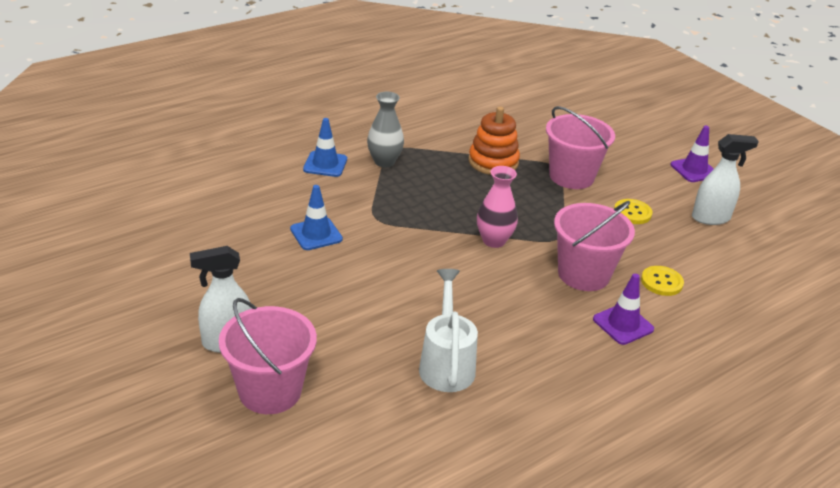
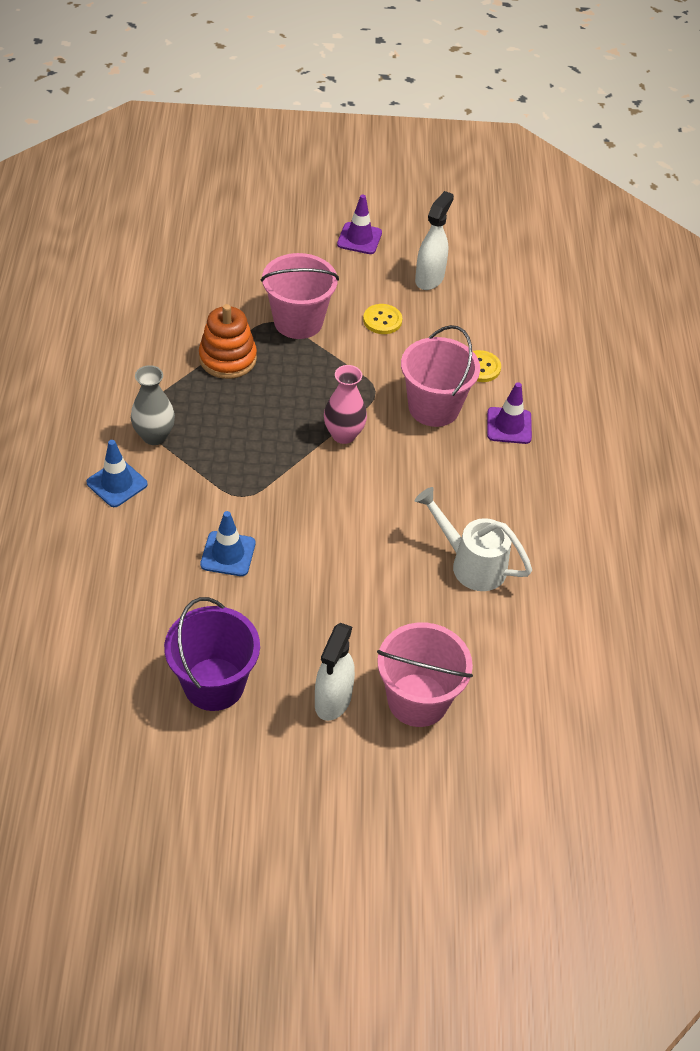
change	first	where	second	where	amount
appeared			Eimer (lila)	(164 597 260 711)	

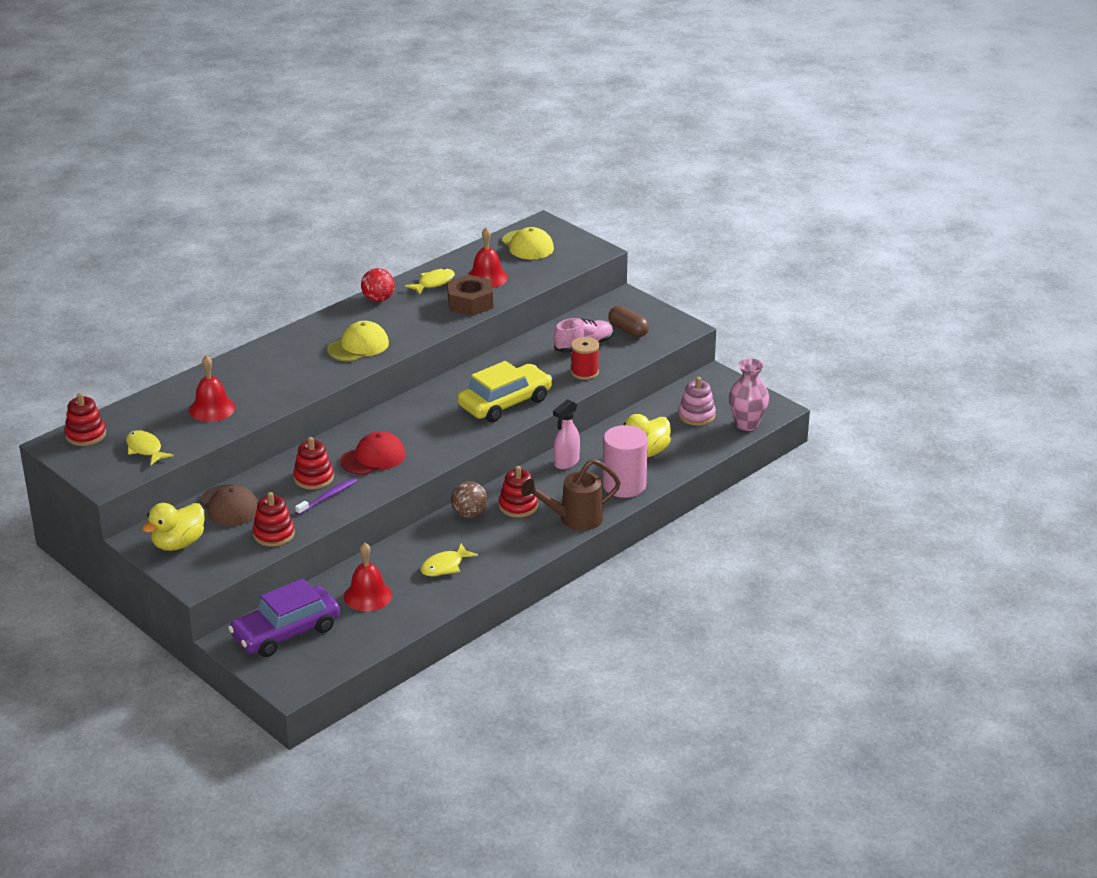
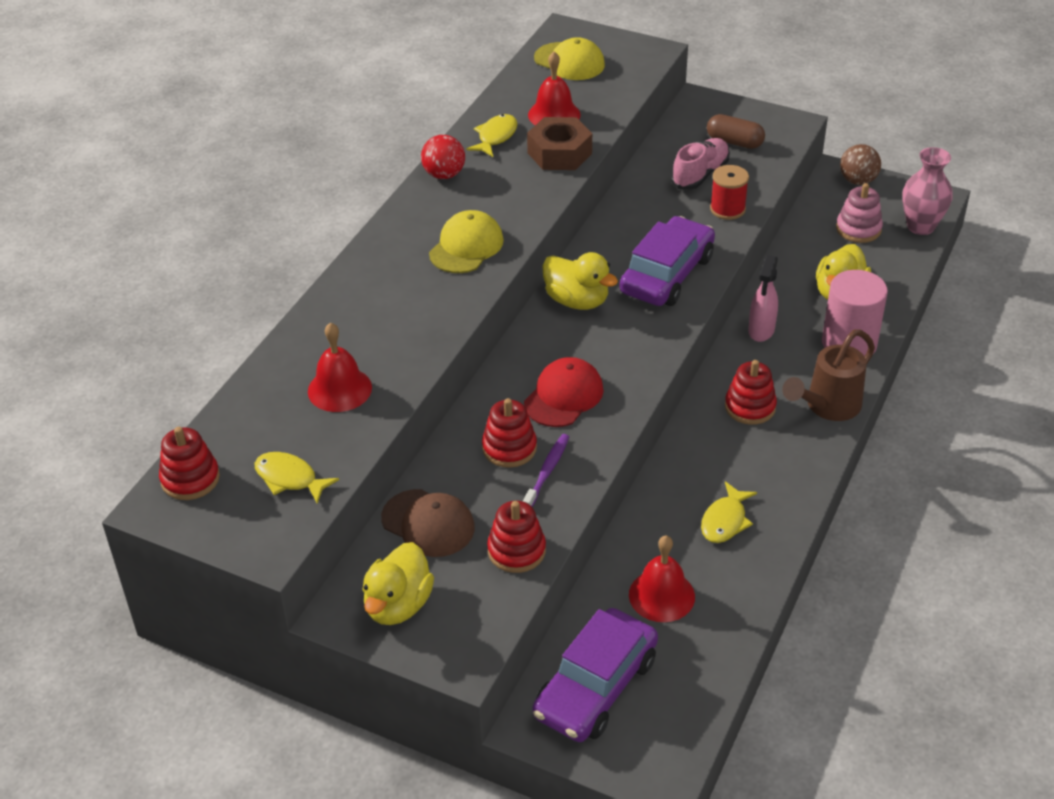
change	first	where	second	where	amount
appeared			Ente (gelb)	(542 252 618 310)	
colour	Auto (gelb)	(458 361 552 422)	Auto (lila)	(619 216 715 306)	
relocated	Ball (braun)	(451 481 488 518)		(840 144 881 185)	

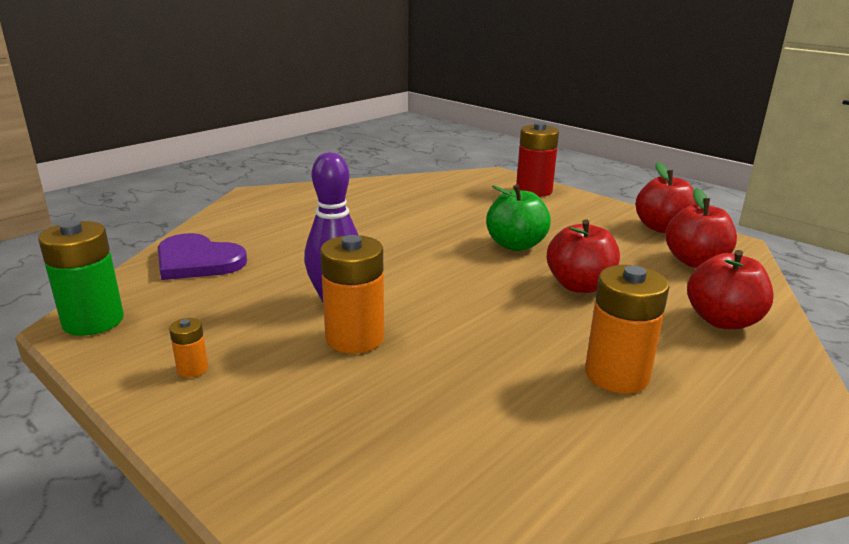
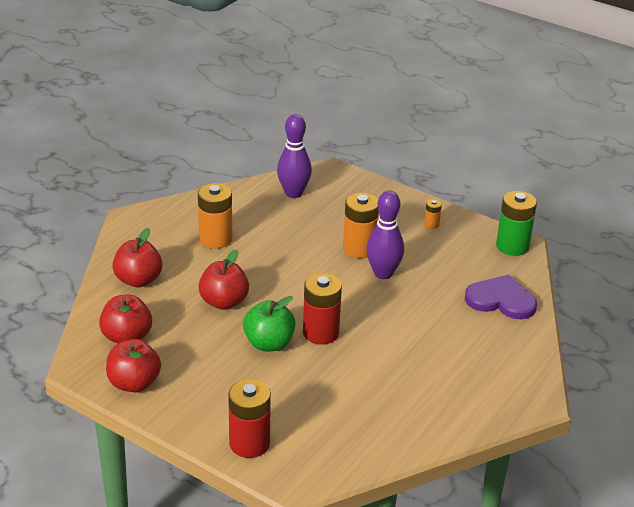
change	first	where	second	where	amount
appeared			Bowlingkegel (lila)	(277 114 312 198)	
appeared			Batterie (rot)	(303 273 342 345)	

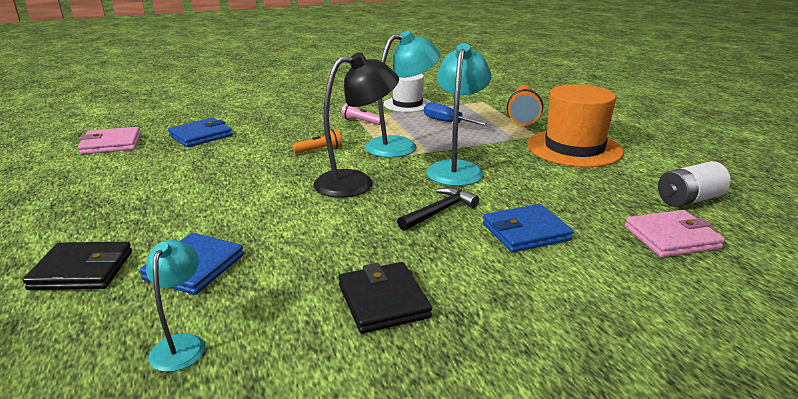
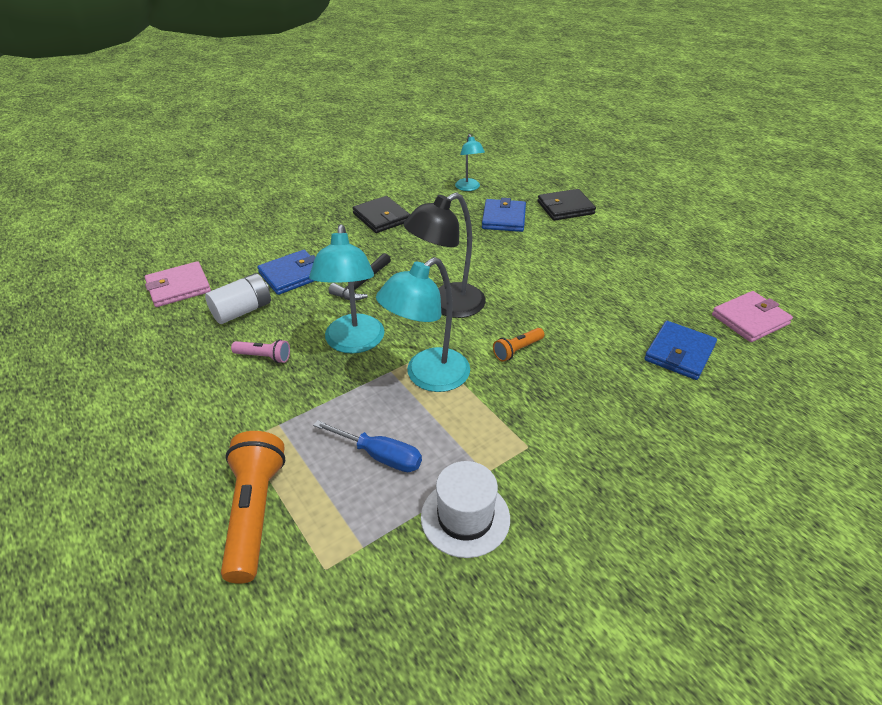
change	first	where	second	where	amount
relocated	Batterie (weiß)	(658 161 731 207)		(205 273 271 324)	
relocated	Taschenlampe (rosa)	(341 103 381 125)		(231 339 290 363)	
missing	Hut (orange)	(527 84 624 167)			

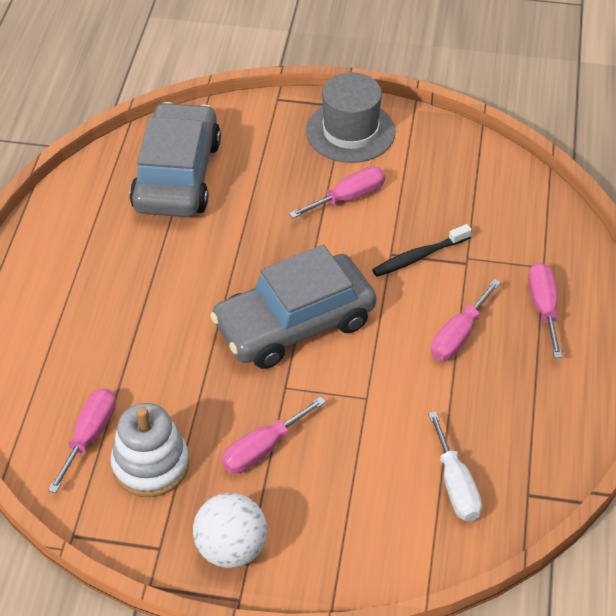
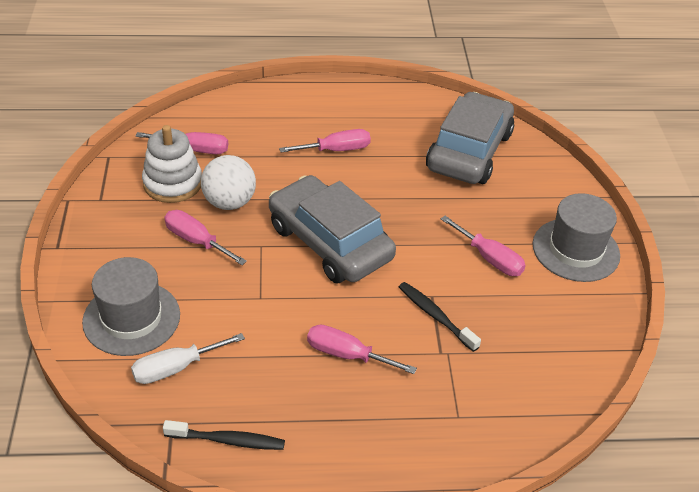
change	first	where	second	where	amount
appeared			Hut (grau)	(82 257 180 356)	
appeared			Zahnbürste (schwarz)	(163 420 285 450)	
relocated	Ball (weiß)	(193 493 267 568)		(201 155 256 210)	
relocated	Schraubenzieher (rosa)	(528 263 563 358)		(279 129 371 153)	
spun	Auto (grau)	(130 102 221 217)		(426 92 514 184)	60 degrees counterclockwise

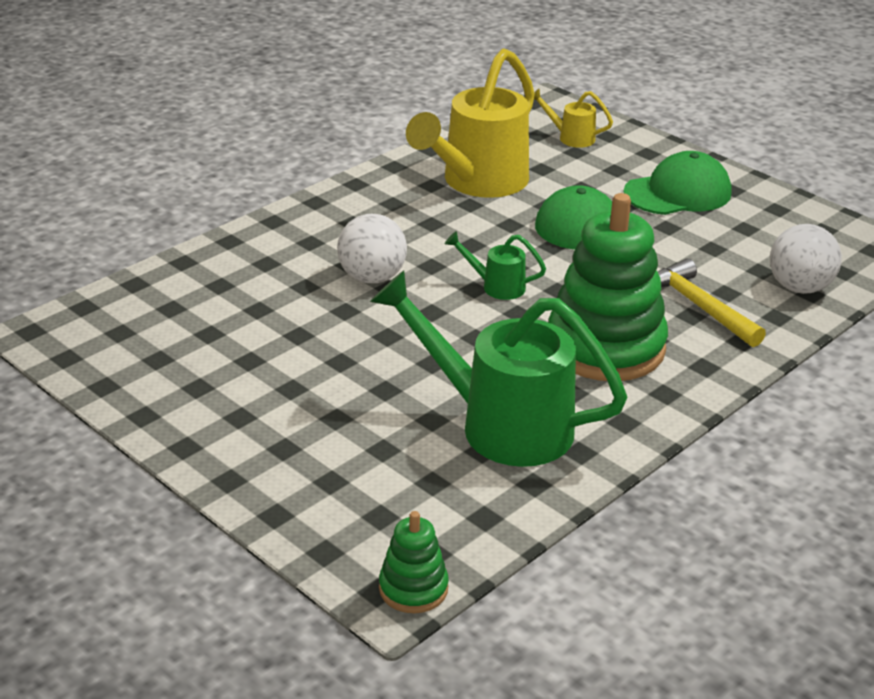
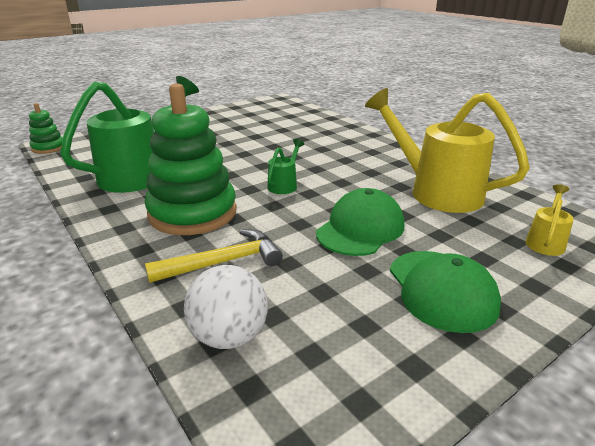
change	first	where	second	where	amount
missing	Ball (weiß)	(337 214 407 283)			

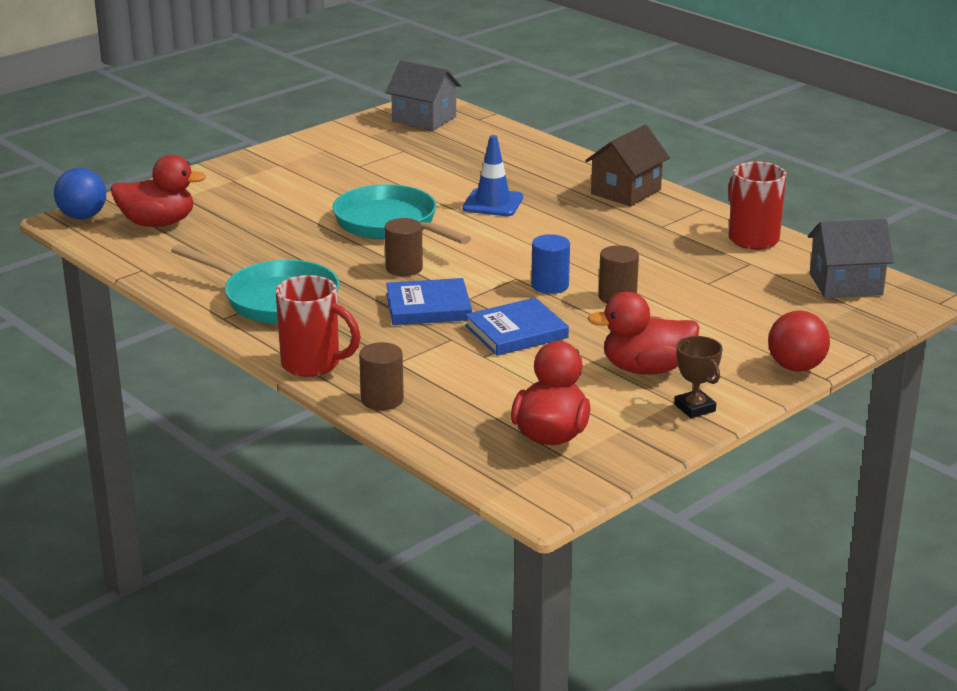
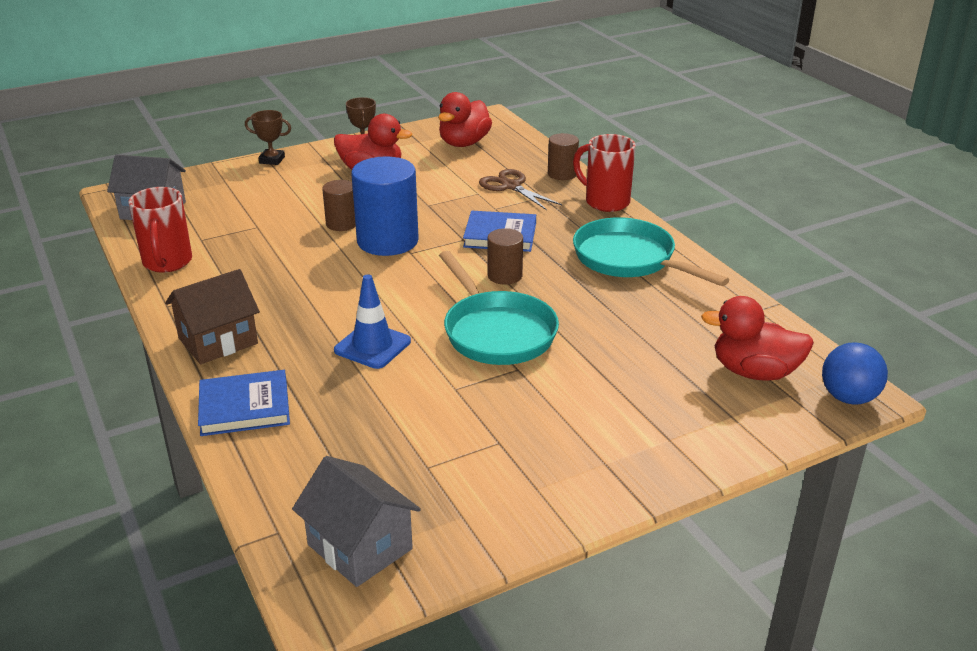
change	first	where	second	where	amount
relocated	Buch (blau)	(465 298 569 356)		(198 370 290 436)	
exchanged	Ball (rot)	(768 311 830 372)	Pokal (braun)	(245 110 291 165)	
size	Vollzylinder (blau)	(531 234 570 294)		(351 156 419 256)	x1.86
appeared			Schere (braun)	(479 169 562 210)	

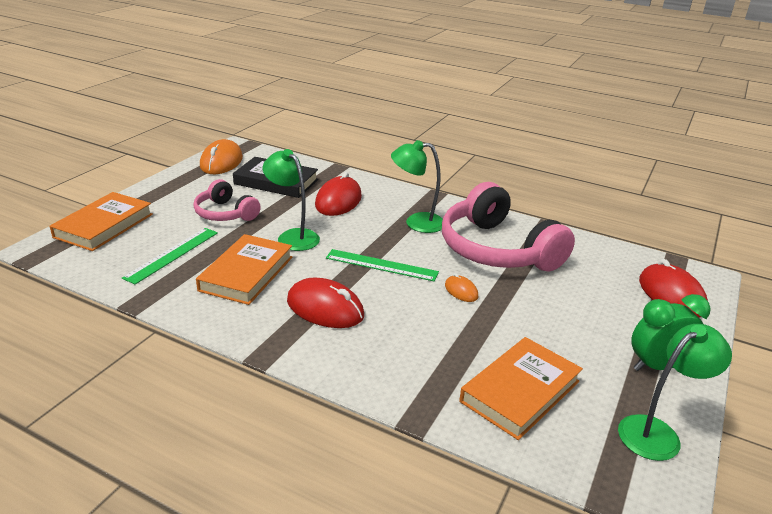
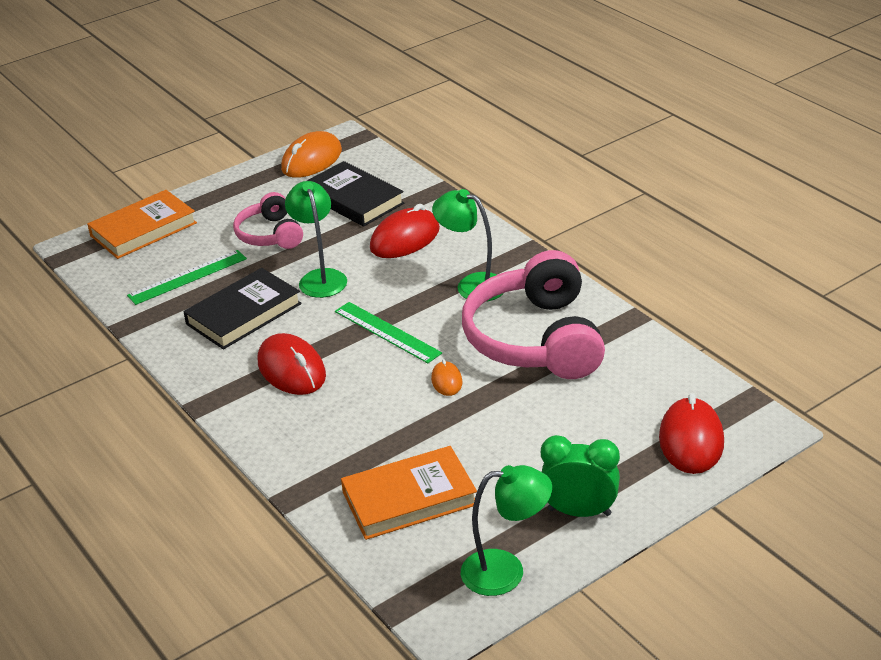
change	first	where	second	where	amount
colour	Buch (orange)	(196 234 292 305)	Buch (schwarz)	(183 268 302 350)	

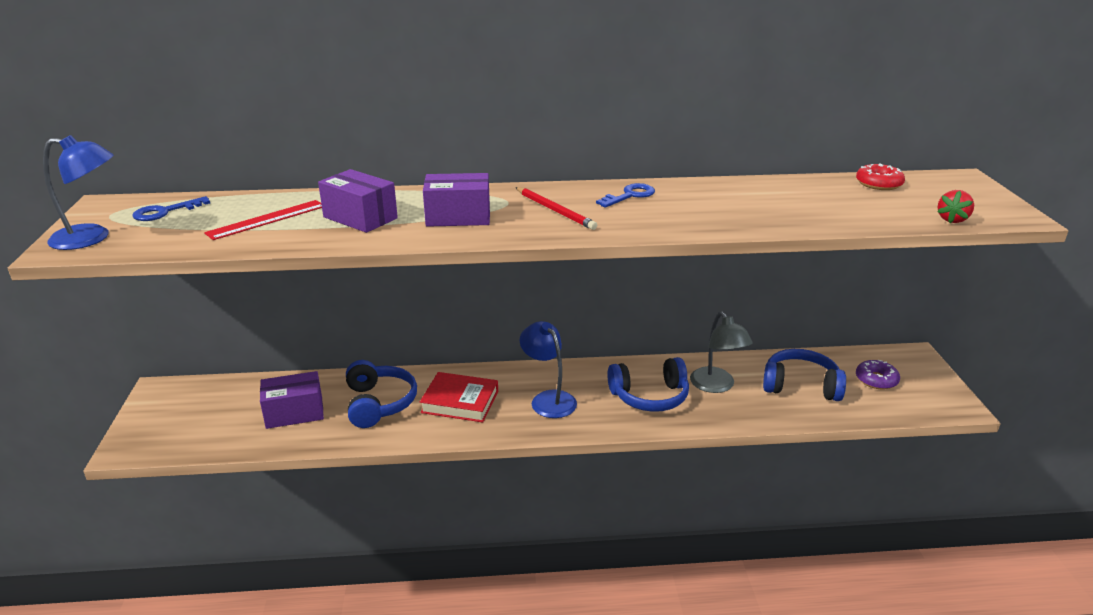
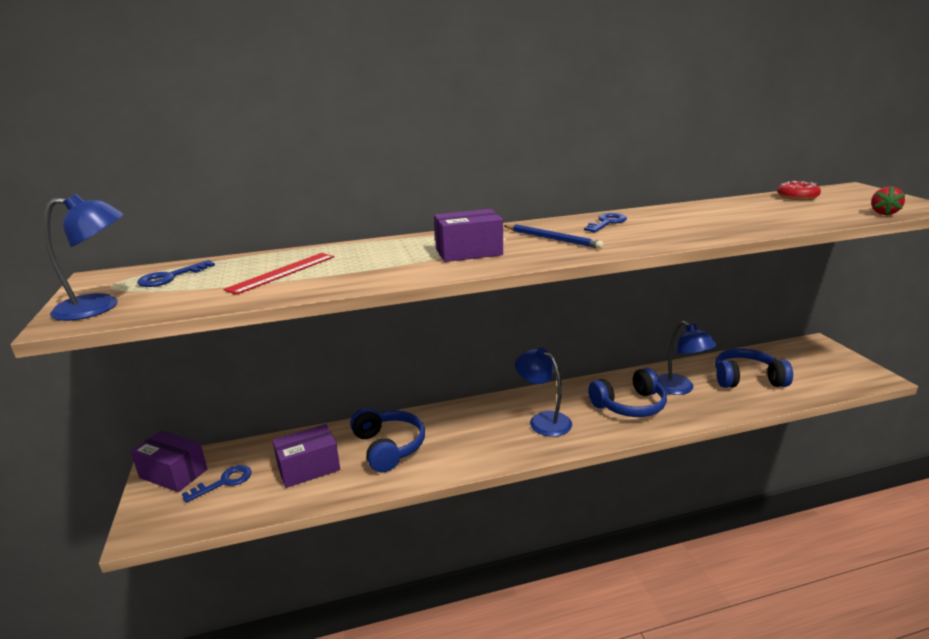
change	first	where	second	where	amount
relocated	Schachtel (lila)	(318 169 398 233)		(130 430 207 492)	
appeared			Schlüssel (blau)	(182 465 252 503)	
colour	Bleistift (rot)	(515 187 597 230)	Bleistift (blau)	(504 224 604 249)	
colour	Lampe (grau)	(690 312 753 393)	Lampe (blau)	(658 321 717 395)	
missing	Buch (rot)	(420 372 498 422)			
missing	Donut (lila)	(856 360 900 390)			

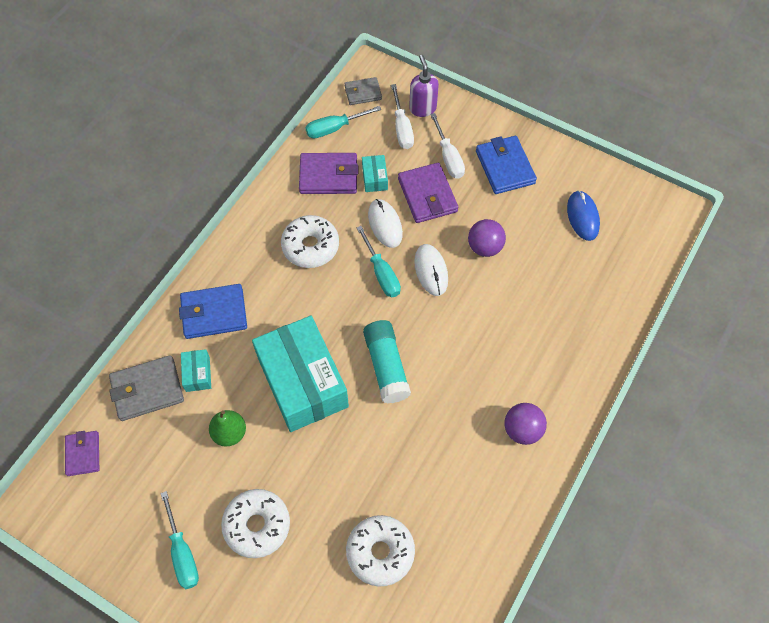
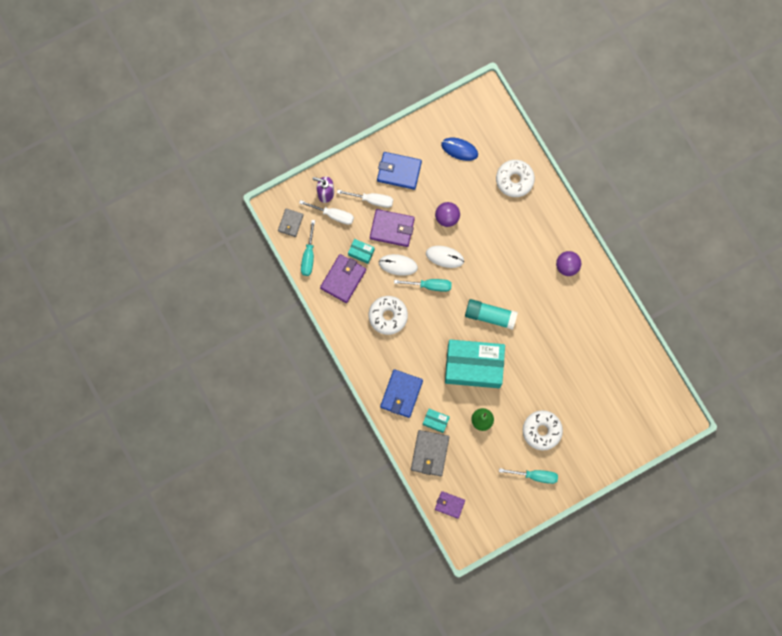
change	first	where	second	where	amount
relocated	Donut (weiß)	(346 515 415 587)		(496 160 535 197)	

